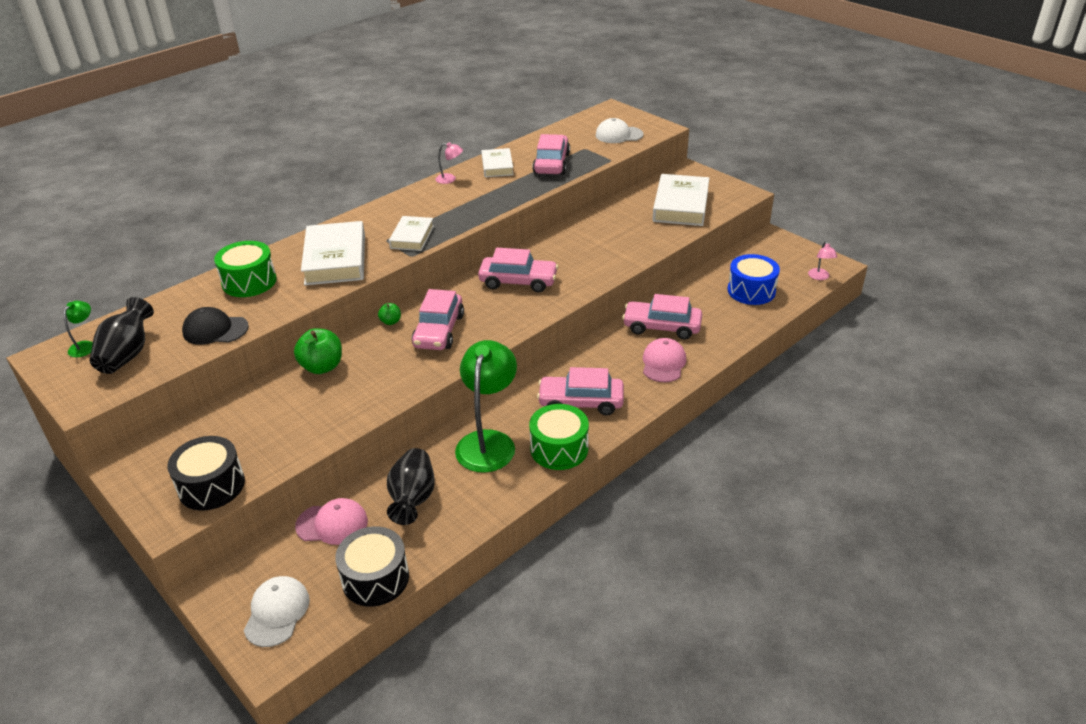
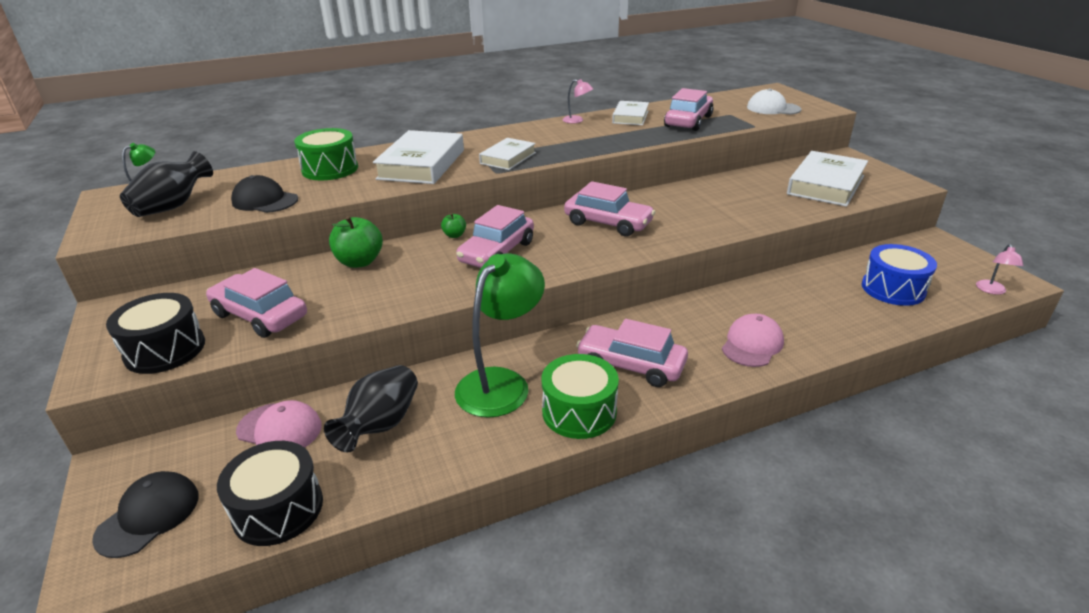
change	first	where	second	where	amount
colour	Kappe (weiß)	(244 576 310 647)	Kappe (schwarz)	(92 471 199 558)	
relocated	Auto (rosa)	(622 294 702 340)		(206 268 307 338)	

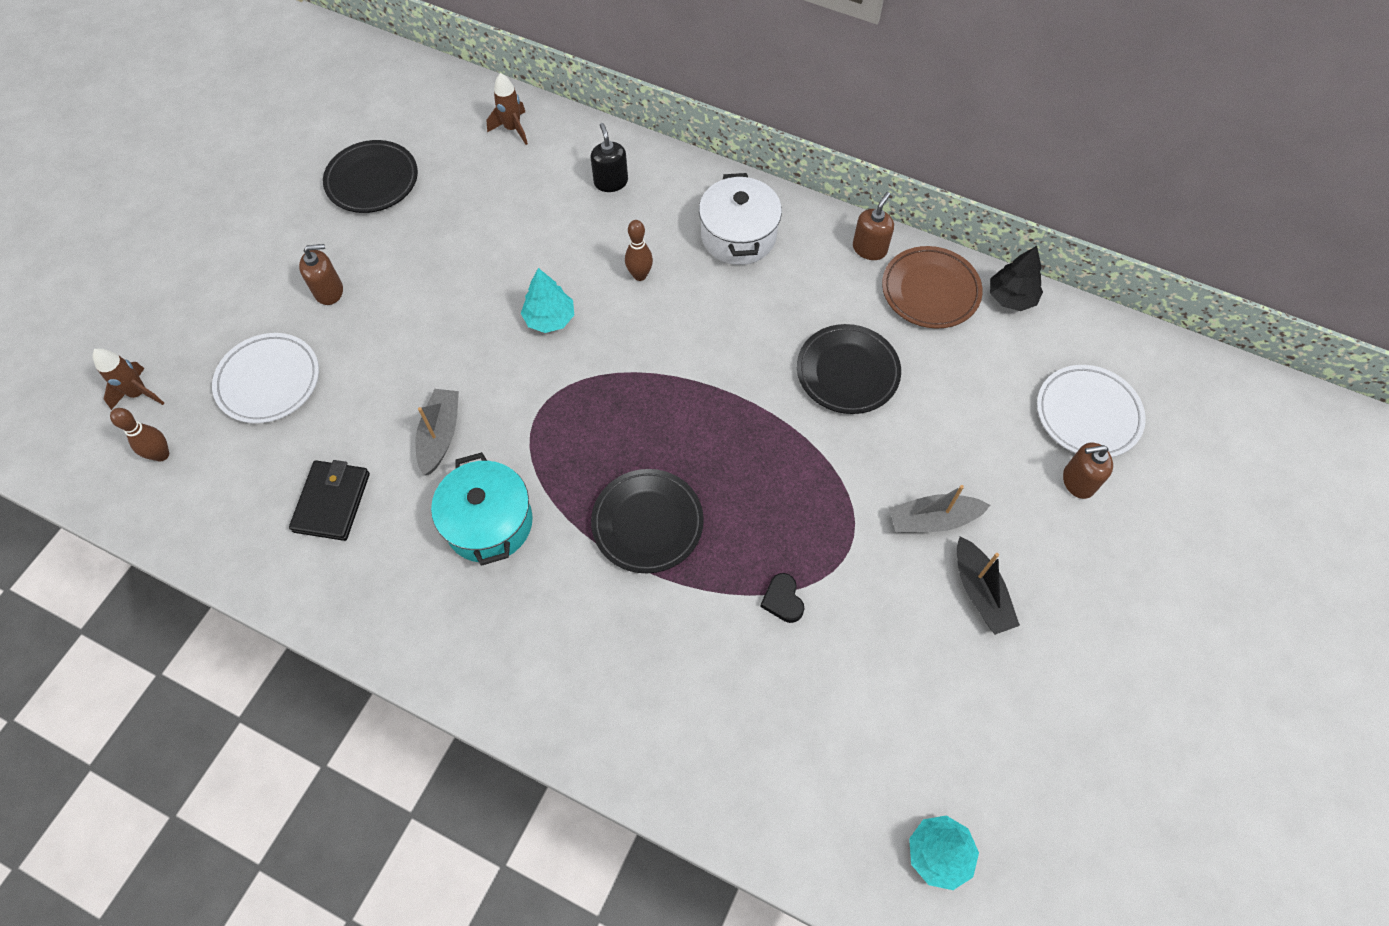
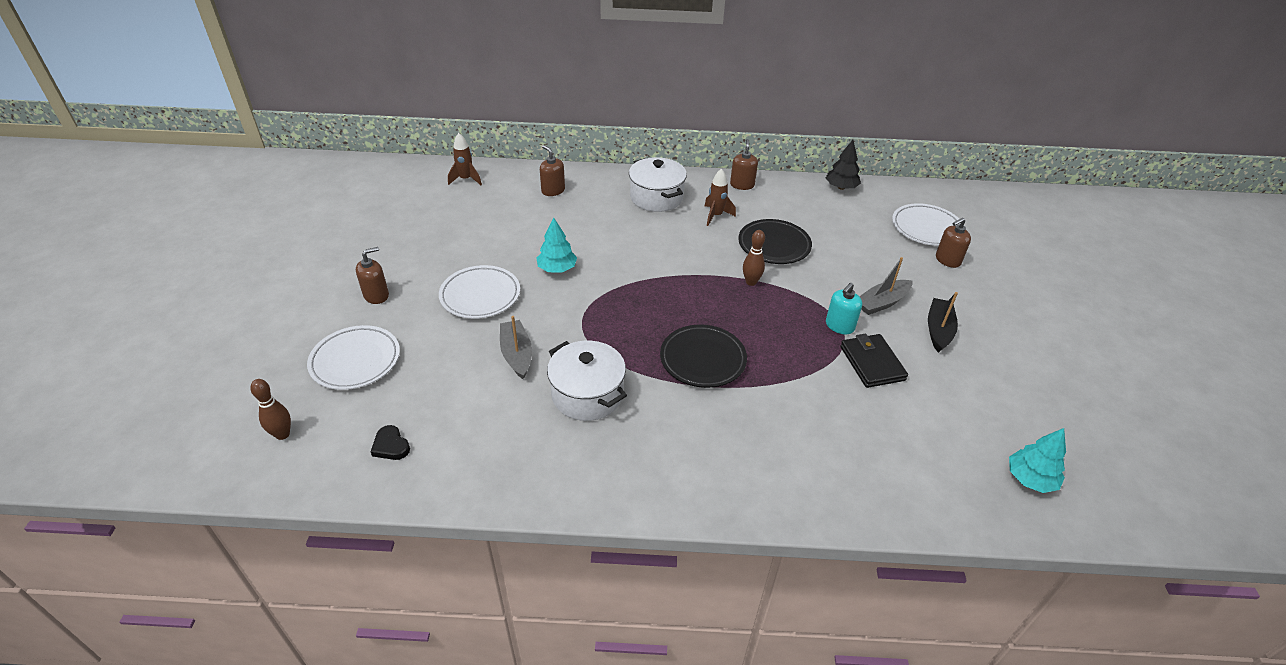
change	first	where	second	where	amount
relocated	Herz (schwarz)	(760 573 804 623)		(371 425 410 460)	
appeared			Teller (weiß)	(439 265 520 319)	
colour	Seifenspender (schwarz)	(590 123 628 192)	Seifenspender (braun)	(540 145 565 196)	
colour	Kochtopf (türkis)	(431 452 533 566)	Kochtopf (weiß)	(547 341 627 421)	
relocated	Rakete (braun)	(93 348 164 410)		(705 168 736 226)	
relocated	Bowlingkegel (braun)	(625 220 653 281)		(743 230 765 286)	
appeared			Seifenspender (türkis)	(826 283 862 334)	
relocated	Geldbörse (schwarz)	(289 460 370 541)		(840 334 908 388)	
spun	Boot (schwarz)	(957 536 1020 635)		(928 292 958 352)	120 degrees counterclockwise
missing	Teller (schwarz)	(323 140 418 213)			
missing	Teller (braun)	(882 246 983 329)			

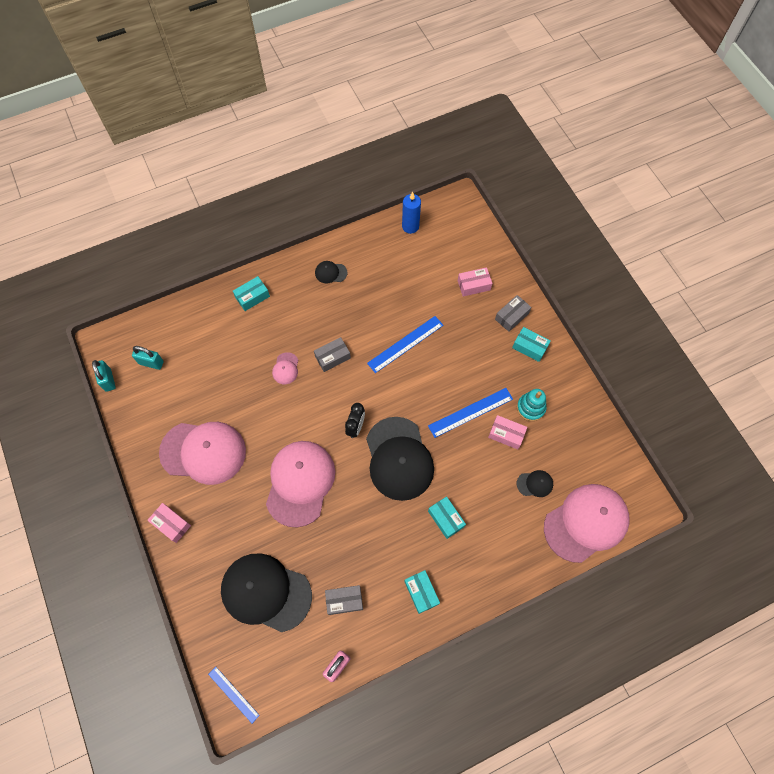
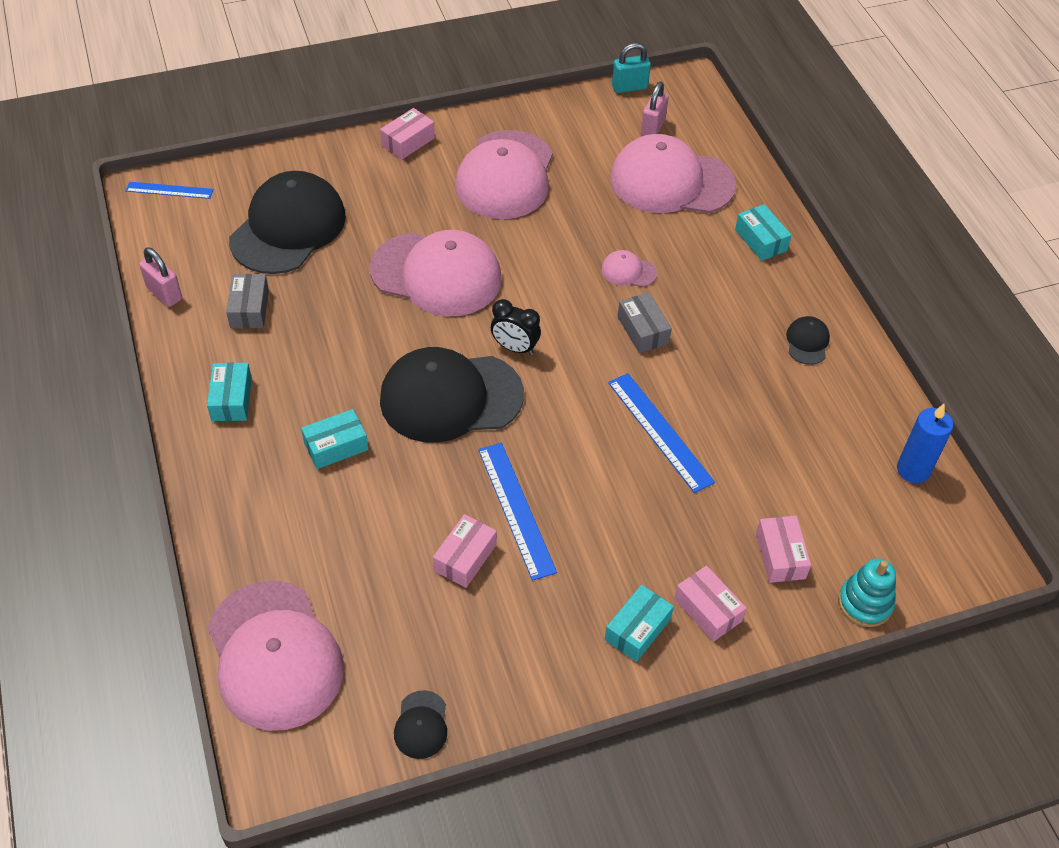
change	first	where	second	where	amount
spun	Lineal (blau)	(208 667 260 723)		(126 182 214 199)	45 degrees clockwise
spun	Schachtel (türkis)	(404 570 440 614)		(207 363 252 421)	75 degrees counterclockwise
relocated	Kappe (schwarz)	(517 470 553 497)		(394 690 447 759)	
appeared			Kappe (rosa)	(610 134 736 213)	
colour	Vorhängeschloss (türkis)	(132 346 164 370)	Vorhängeschloss (rosa)	(641 81 669 136)	
colour	Schachtel (grau)	(495 295 531 332)	Schachtel (rosa)	(674 566 747 642)	
relocated	Stapelspielzeug (türkis)	(517 389 547 421)		(838 559 896 627)	

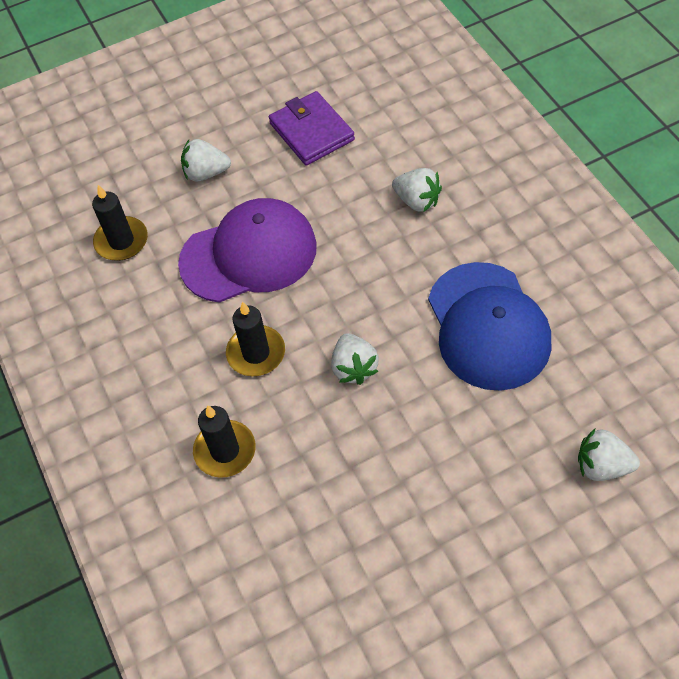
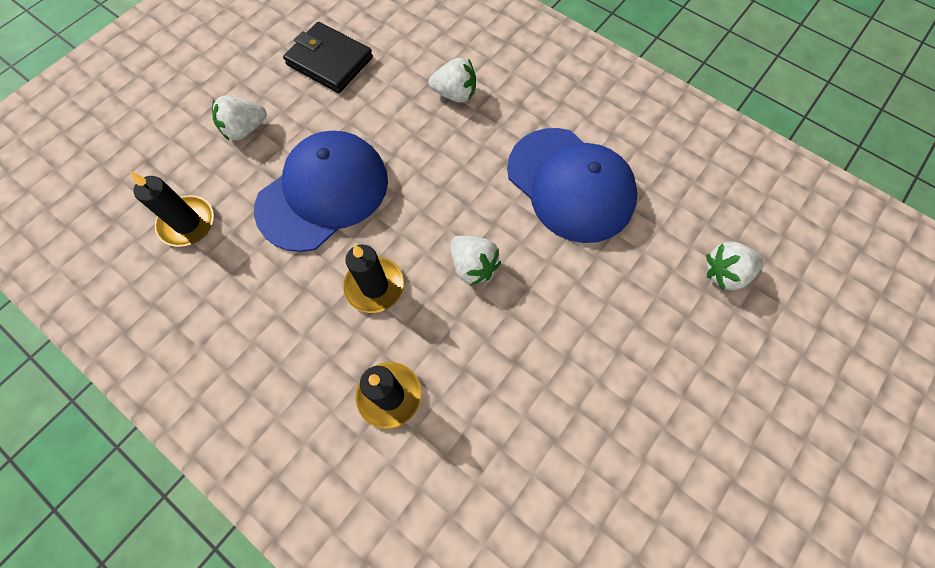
change	first	where	second	where	amount
colour	Kappe (lila)	(178 198 317 303)	Kappe (blau)	(254 131 388 252)	
colour	Geldbörse (lila)	(269 91 355 166)	Geldbörse (schwarz)	(283 22 373 93)	

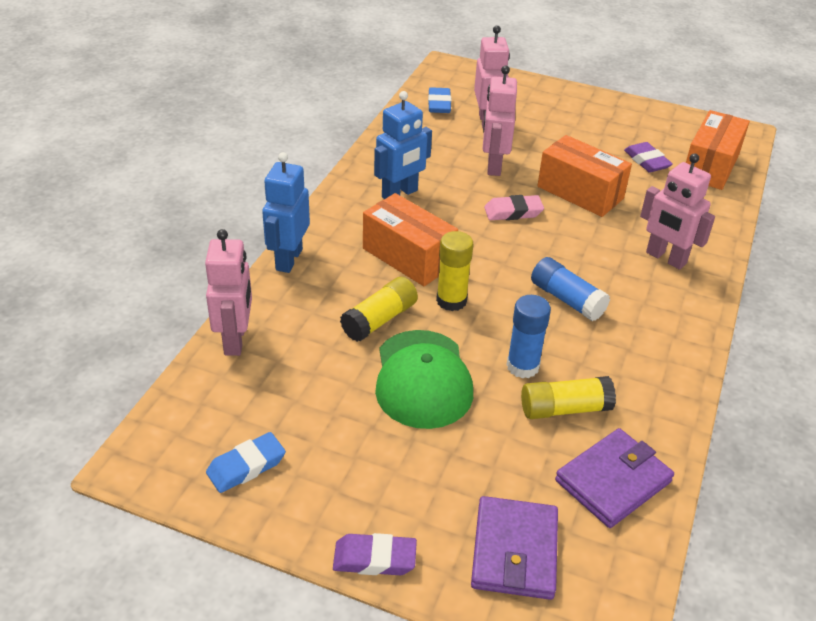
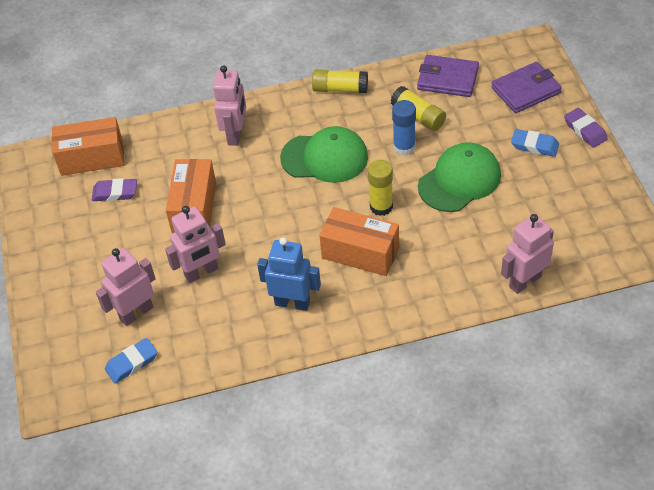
change	first	where	second	where	amount
spun	Radiergummi (lila)	(624 142 673 173)		(92 178 137 201)	60 degrees clockwise
exchanged	Klebestift (blau)	(531 257 610 321)	Kappe (grün)	(280 126 368 183)	
relocated	Klebestift (gelb)	(340 277 418 342)		(312 69 368 93)	
spun	Schachtel (orange)	(363 193 458 286)		(319 207 399 276)	75 degrees counterclockwise
relocated	Radiergummi (blau)	(206 432 286 493)		(511 129 559 157)	
missing	Roboter (blau)	(262 152 310 273)			
missing	Radiergummi (rosa)	(484 195 544 220)			

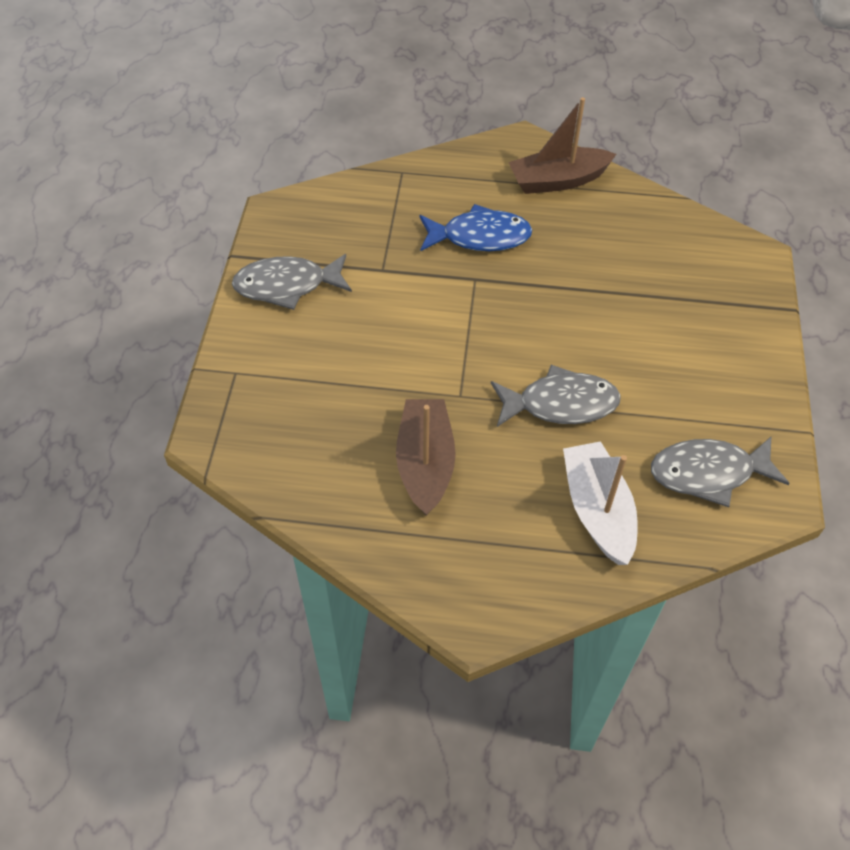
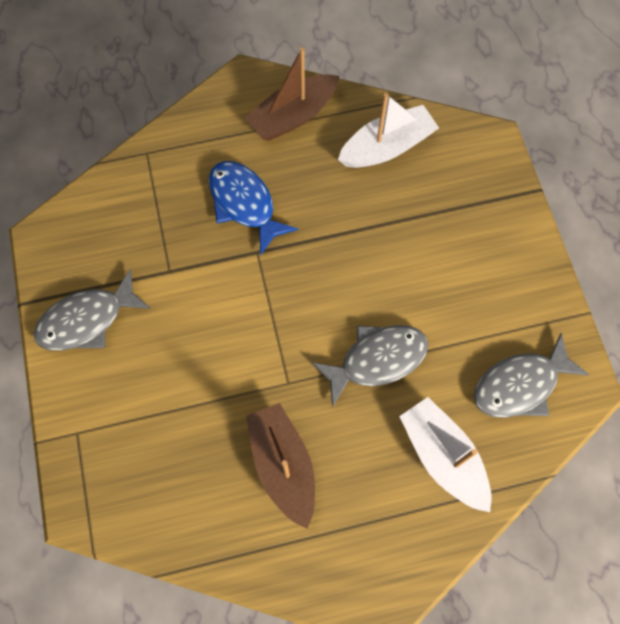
change	first	where	second	where	amount
spun	Fisch (blau)	(419 204 532 251)		(209 161 298 256)	105 degrees counterclockwise
appeared			Boot (weiß)	(338 93 439 168)	

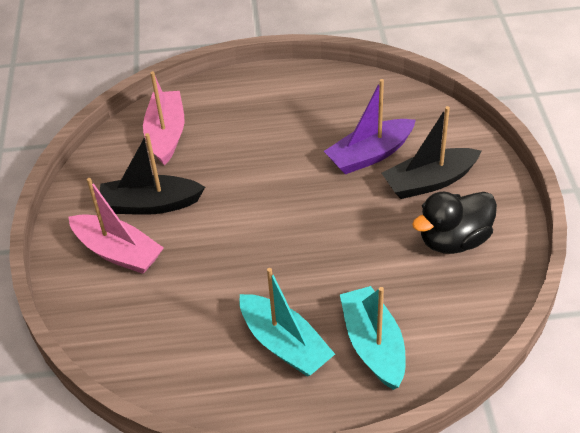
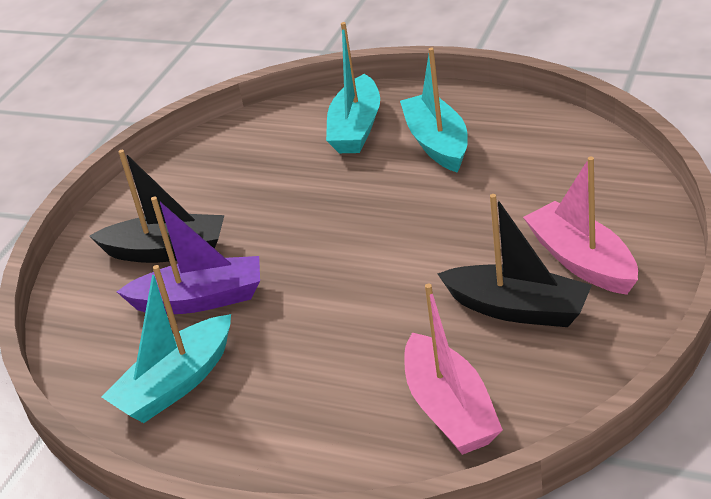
change	first	where	second	where	amount
appeared			Boot (türkis)	(101 265 231 423)	
spun	Boot (rosa)	(143 71 184 165)		(404 283 503 455)	45 degrees counterclockwise
missing	Ente (schwarz)	(412 192 497 254)			

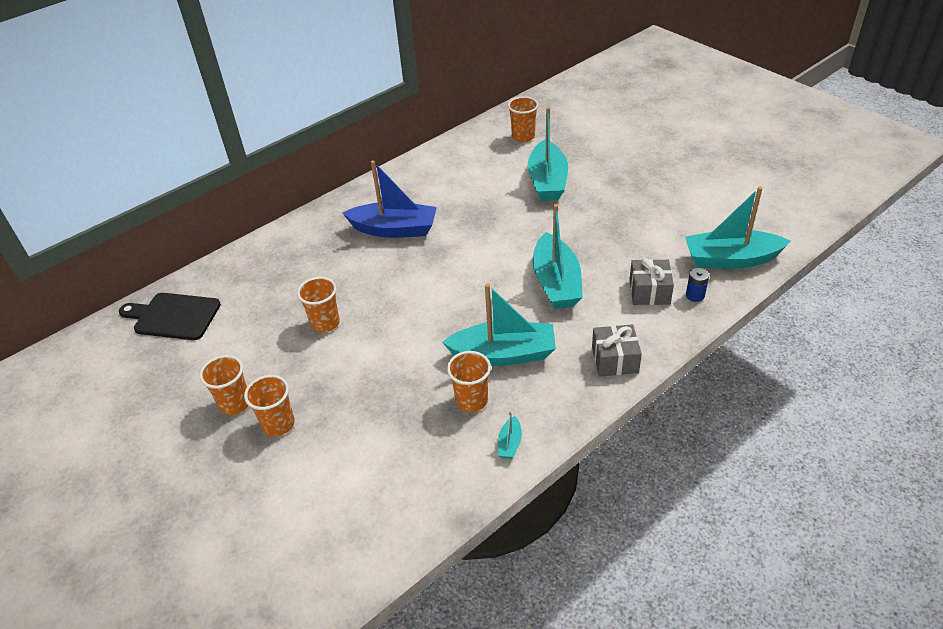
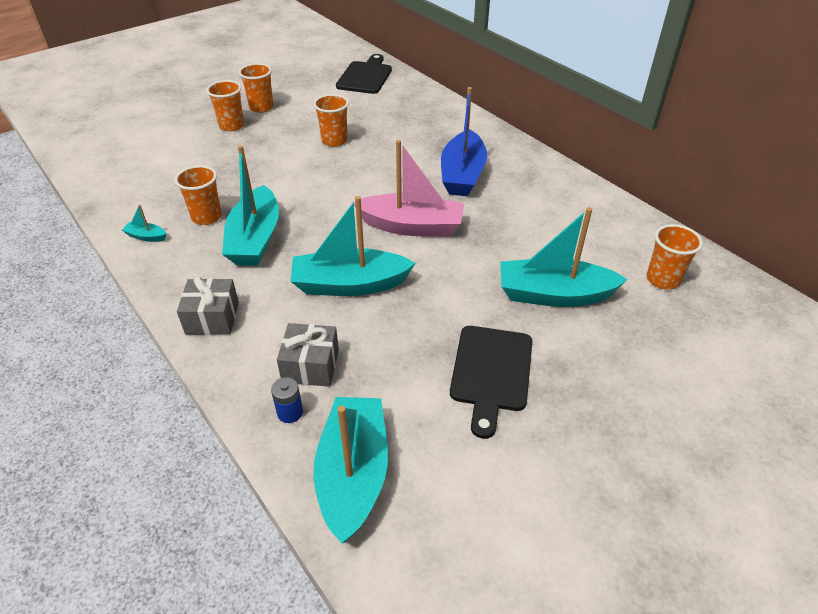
change	first	where	second	where	amount
appeared			Boot (rosa)	(352 140 464 237)	
appeared			Schneidebrett (schwarz)	(450 326 532 439)	

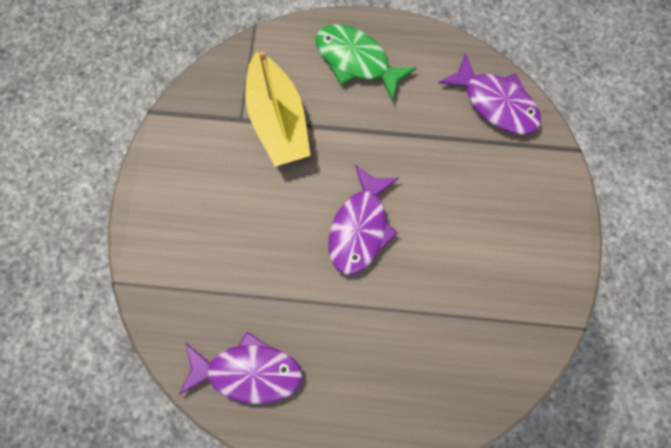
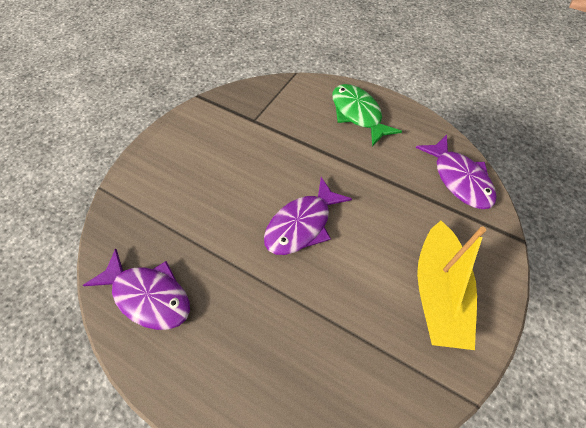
change	first	where	second	where	amount
relocated	Boot (gelb)	(245 51 311 167)		(417 221 486 350)	

